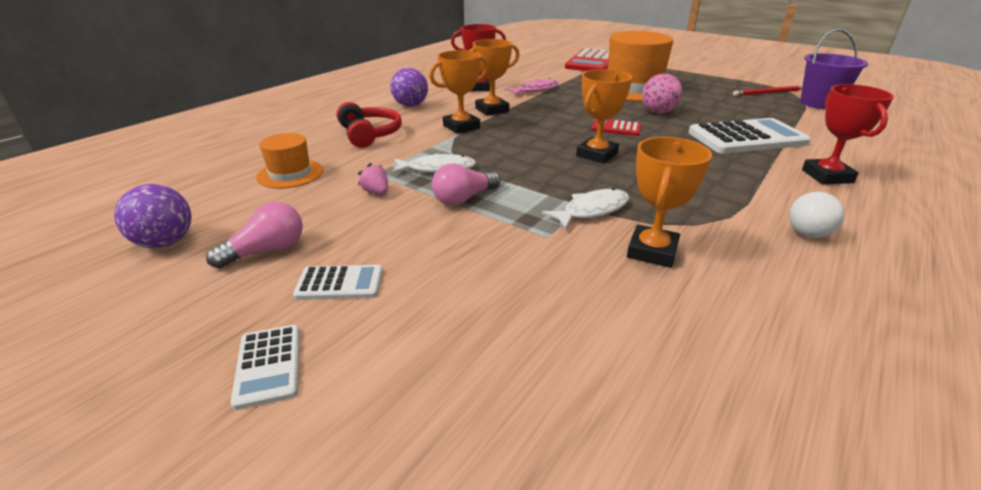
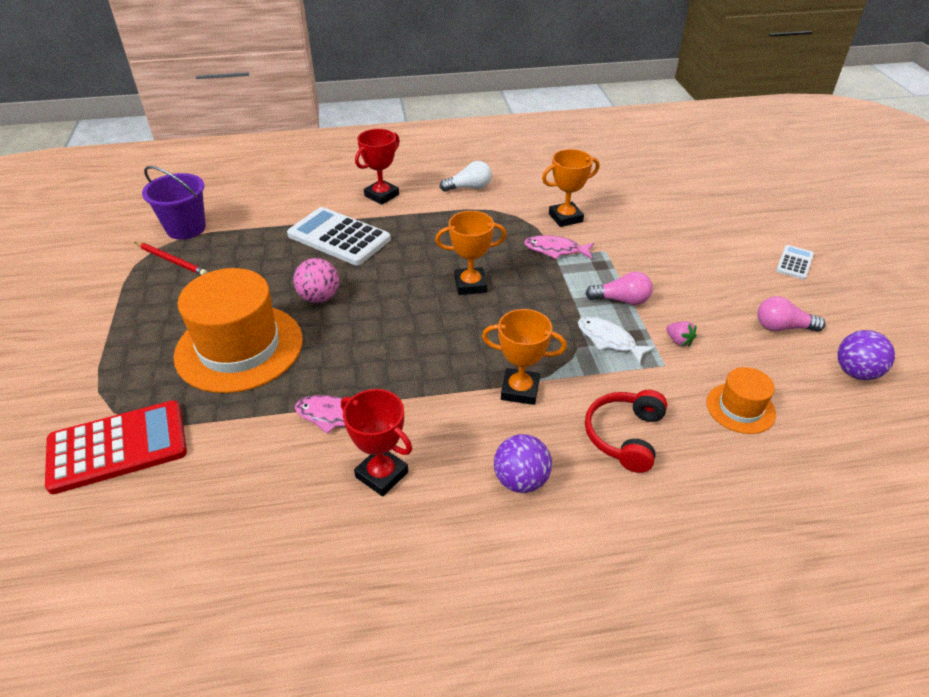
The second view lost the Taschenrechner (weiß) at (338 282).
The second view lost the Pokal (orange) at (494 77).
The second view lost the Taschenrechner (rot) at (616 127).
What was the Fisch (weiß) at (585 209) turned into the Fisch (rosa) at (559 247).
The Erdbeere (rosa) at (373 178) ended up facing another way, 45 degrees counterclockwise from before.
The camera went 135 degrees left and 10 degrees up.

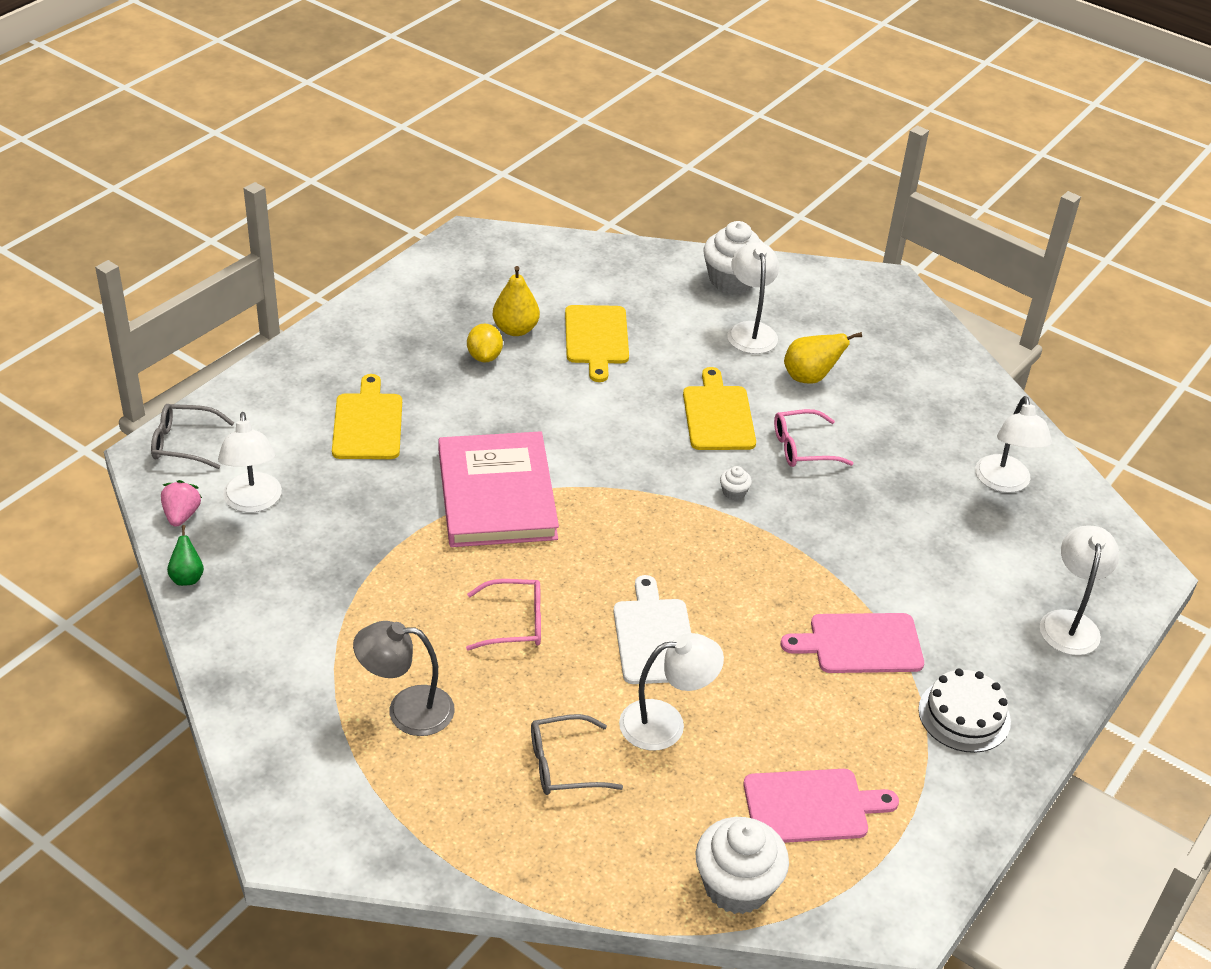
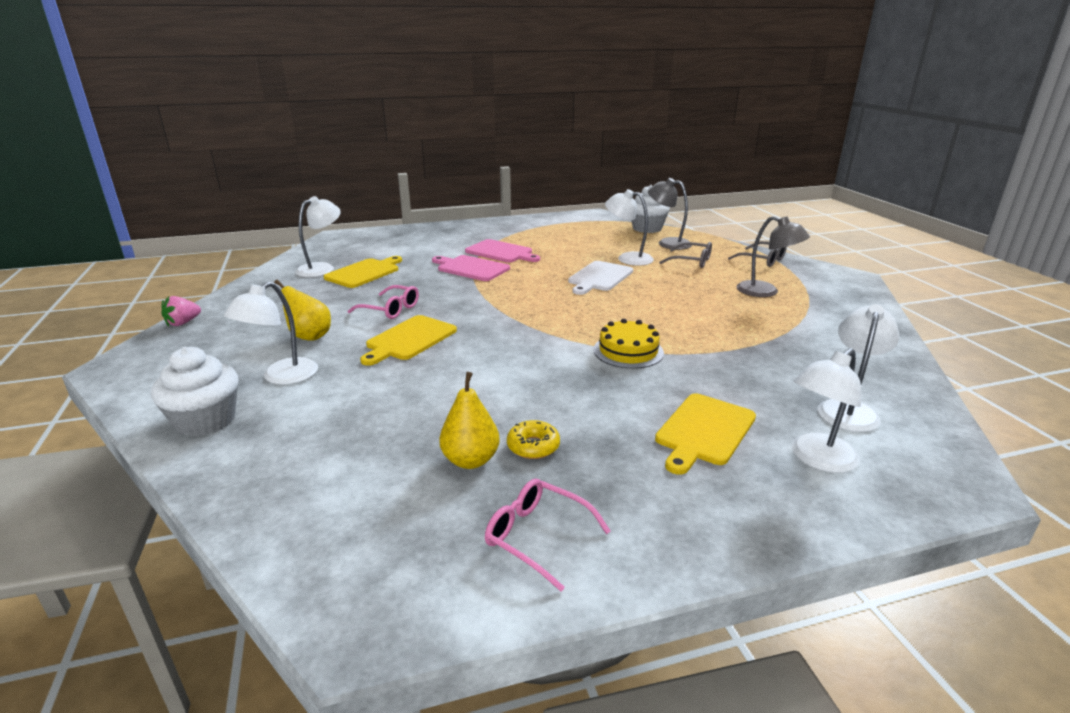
The second view lost the Birne (grün) at (185 555).
The second view lost the Muffin (weiß) at (736 483).
The second view lost the Kuchen (weiß) at (964 711).
The second view gained the Lampe (grau) at (670 214).
The Brille (grau) ended up elsewhere, having gone from (192 436) to (757 254).
The Erdbeere (rosa) ended up elsewhere, having gone from (181 503) to (181 311).
The Brille (rosa) ended up elsewhere, having gone from (503 615) to (548 535).
The Schneidebrett (gelb) ended up elsewhere, having gone from (597 343) to (363 272).
The Schneidebrett (rosa) ended up elsewhere, having gone from (821 806) to (471 268).
The Lampe (weiß) ended up elsewhere, having gone from (1080 590) to (826 410).
Where the Buch (rosa) stood at (498 489), the Kuchen (gelb) came to stand at (628 344).
Where the Zitrone (gelb) stood at (485 342), the Donut (gelb) came to stand at (533 439).
The camera went 140 degrees left and 15 degrees down.

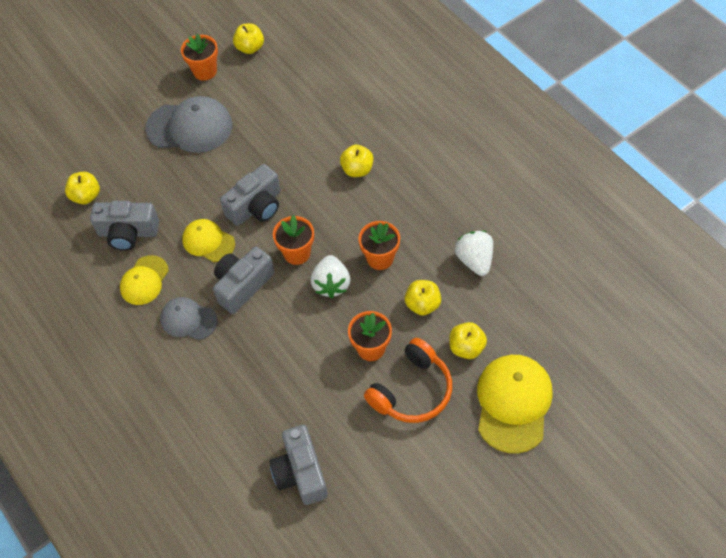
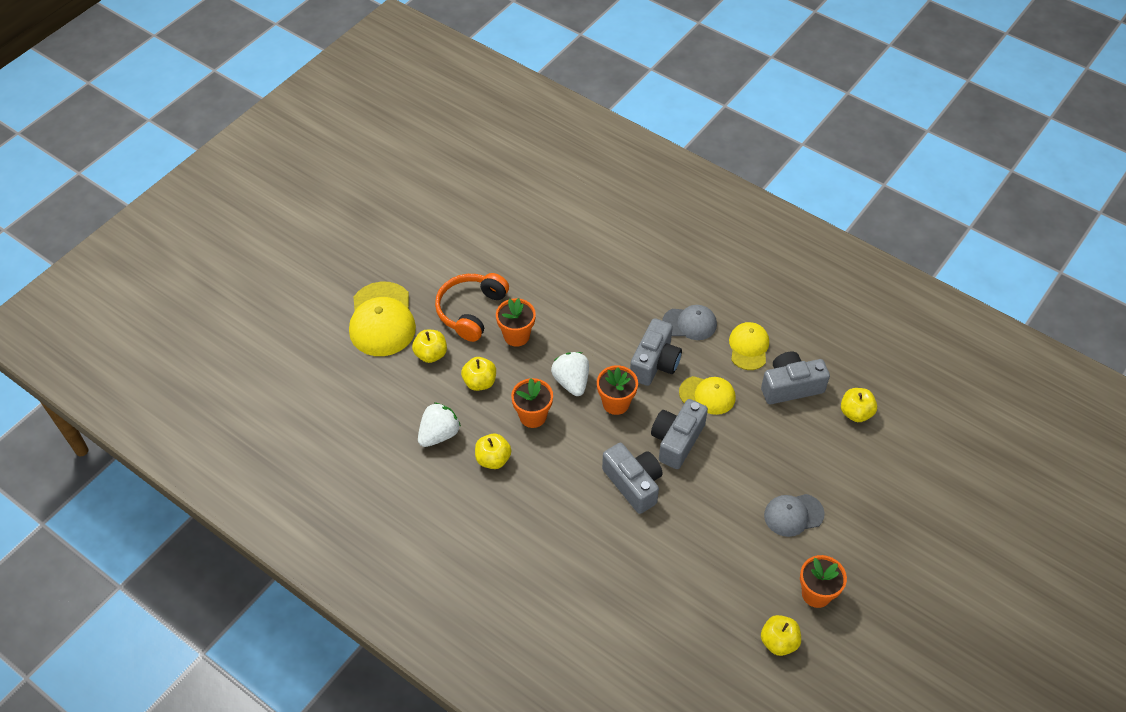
The Kamera (grau) ended up elsewhere, having gone from (298 465) to (632 478).
The Apfel (gelb) ended up elsewhere, having gone from (357 161) to (493 451).
The Erdbeere (weiß) at (474 253) ended up facing another way, 105 degrees counterclockwise from before.
The size of the Kappe (grau) at (188 124) changed by a factor of 0.60.
The camera went 160 degrees right and 5 degrees down.

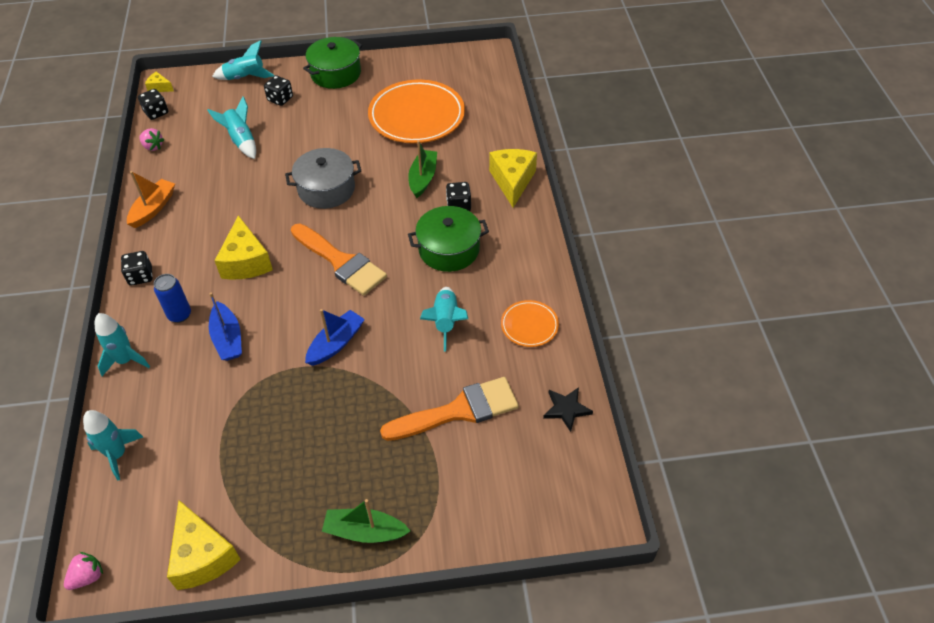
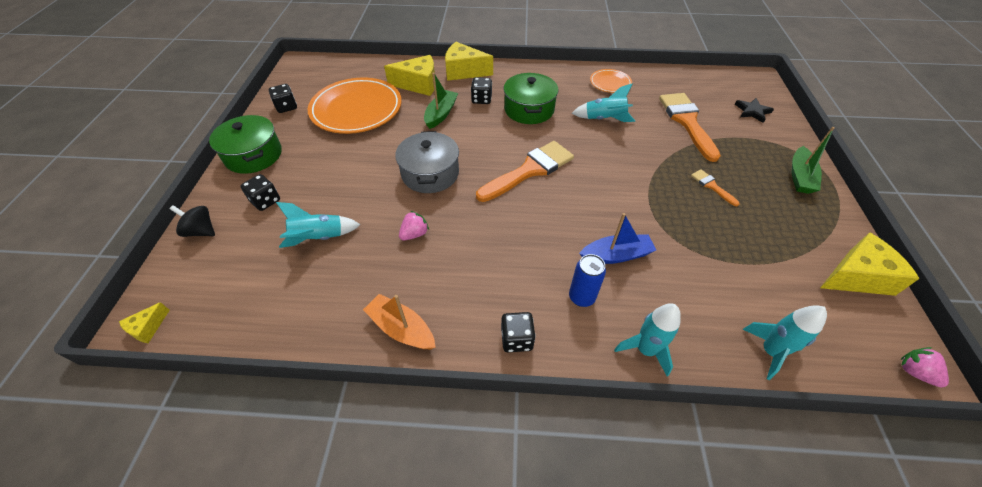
The second view lost the Boot (blau) at (335 337).
The second view gained the Pinsel (orange) at (715 187).
The Spielwürfel (schwarz) ended up elsewhere, having gone from (153 104) to (283 98).
The Erdbeere (rosa) ended up elsewhere, having gone from (151 139) to (414 225).
The Käse (gelb) ended up elsewhere, having gone from (244 247) to (409 75).
The Stern (schwarz) ended up elsewhere, having gone from (568 409) to (754 110).
Where the Rakete (türkis) stood at (243 60), the Kreisel (schwarz) came to stand at (192 221).
The Boot (grün) at (422 169) ended up facing another way, 90 degrees clockwise from before.
The camera went 80 degrees left and 0 degrees up.

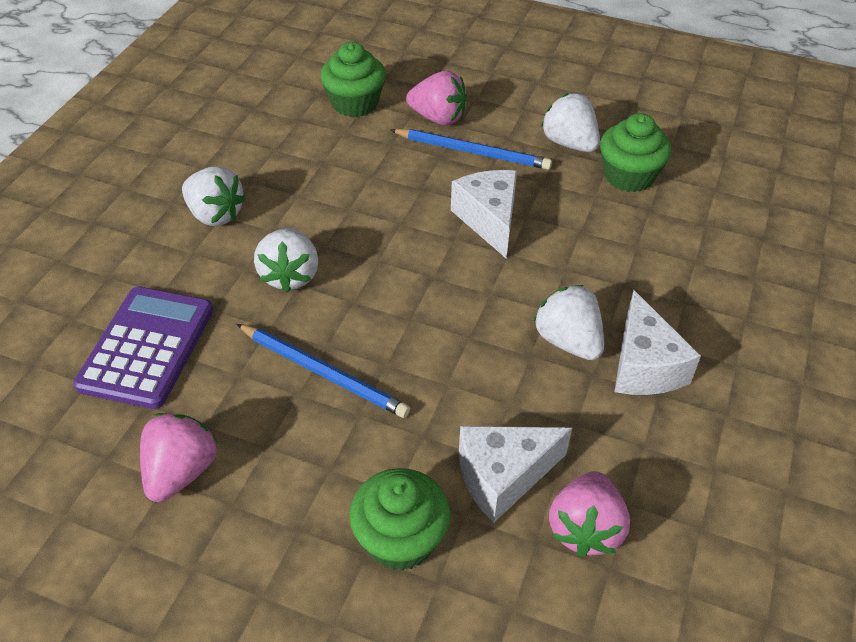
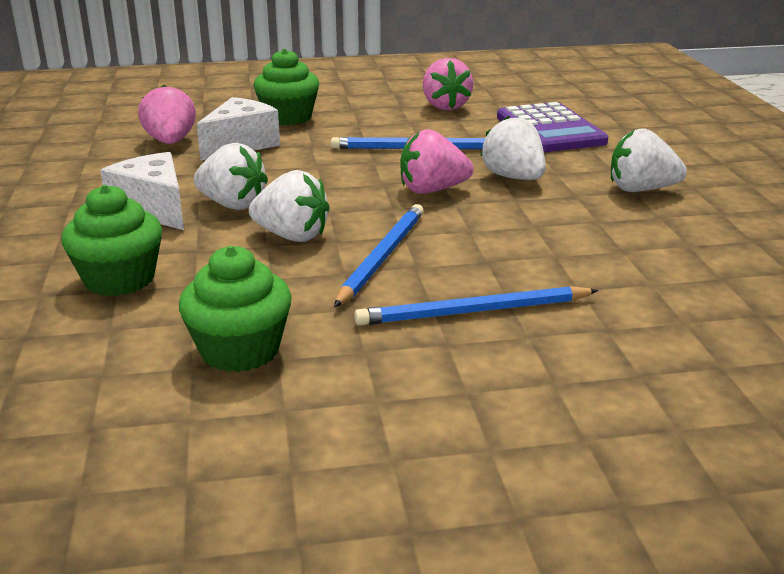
The Muffin (grün) ended up elsewhere, having gone from (353 79) to (111 240).
The Erdbeere (rosa) ended up elsewhere, having gone from (436 98) to (437 161).
The Erdbeere (weiß) ended up elsewhere, having gone from (570 122) to (289 206).
Where the Käse (weiß) stood at (484 214), the Bleistift (blau) came to stand at (379 255).
The camera went 150 degrees right and 20 degrees down.

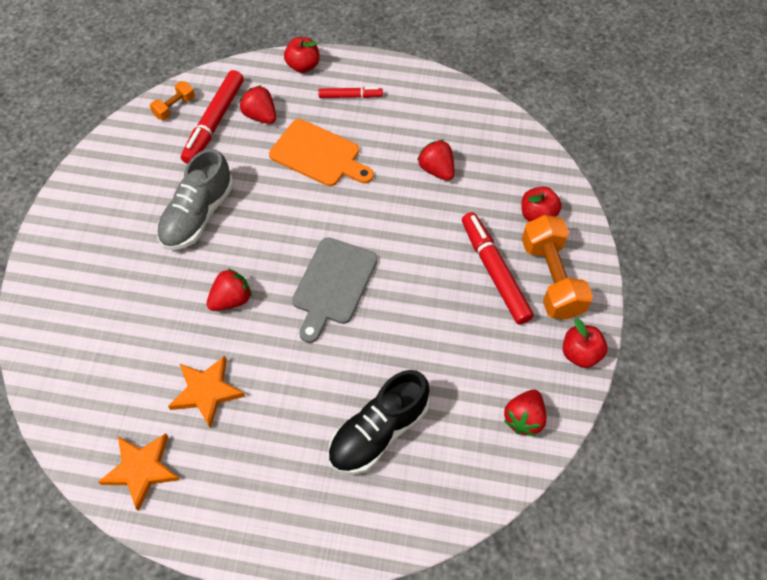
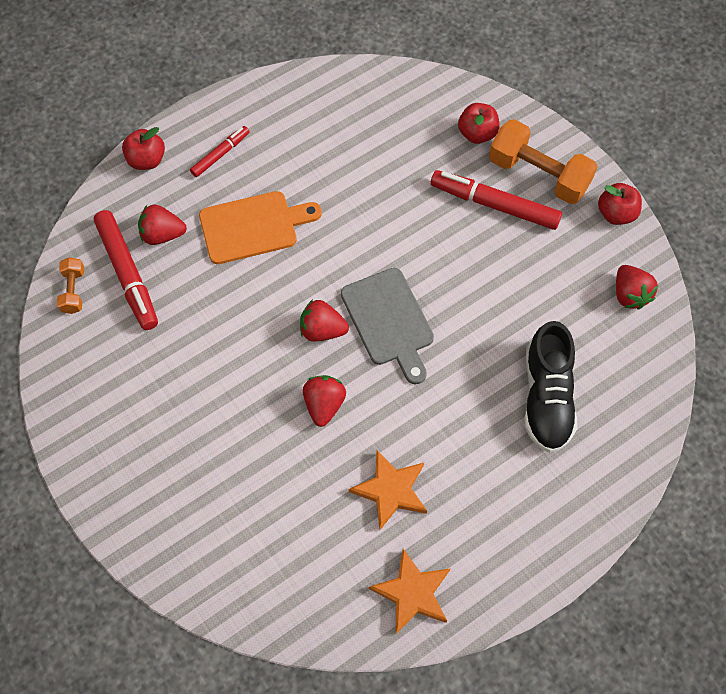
The second view lost the Schuh (grau) at (194 199).
The Erdbeere (rot) ended up elsewhere, having gone from (436 160) to (324 321).
The camera went 45 degrees left and 5 degrees up.

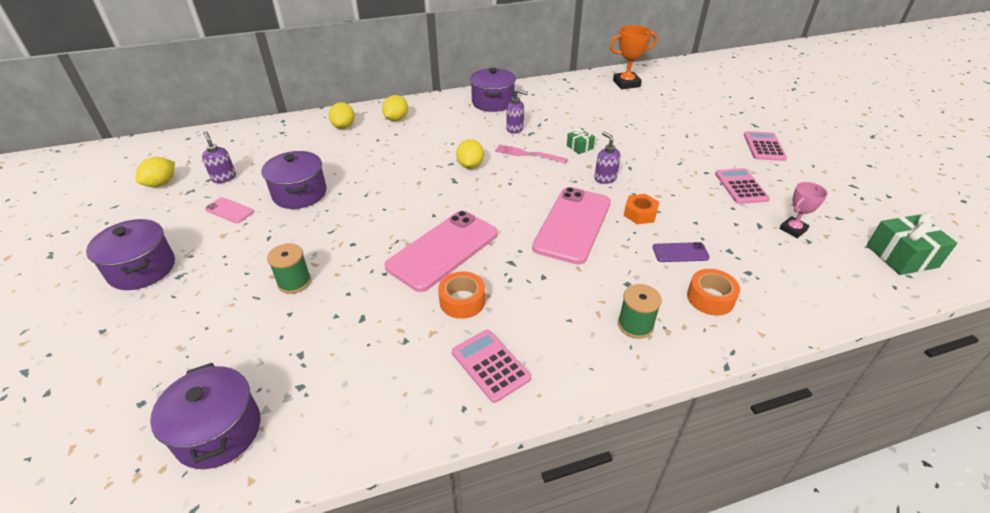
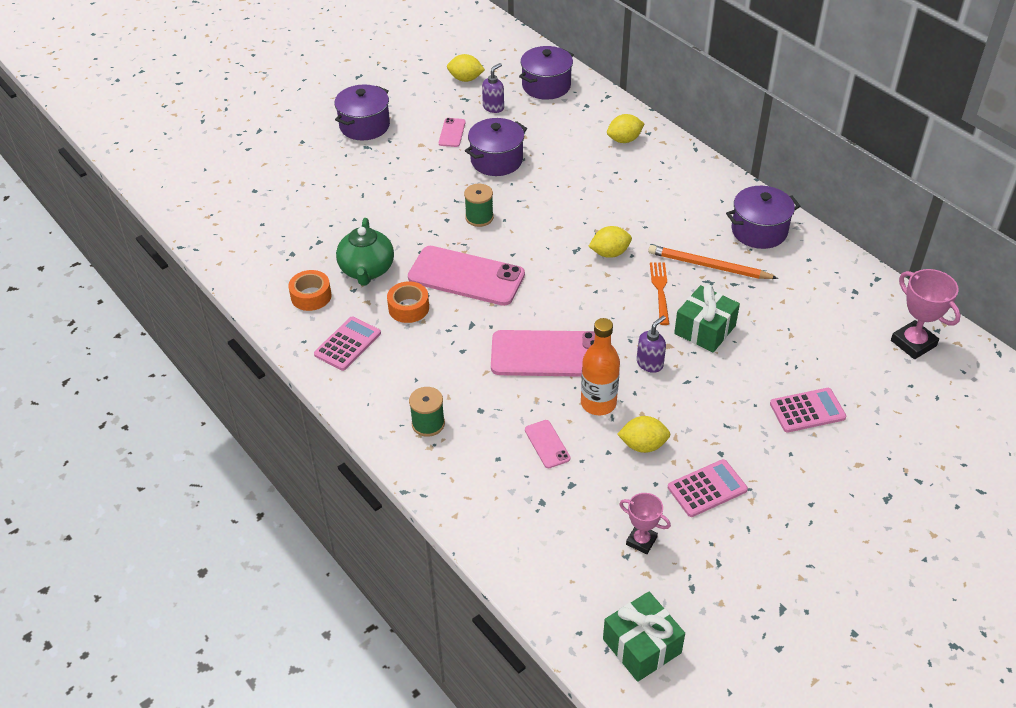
The second view gained the Teekanne (grün) at (365 252).
The Kochtopf (lila) ended up elsewhere, having gone from (205 416) to (546 73).
The Garnrolle (grün) ended up elsewhere, having gone from (289 268) to (479 205).
The Zitrone (gelb) ended up elsewhere, having gone from (395 108) to (643 434).
The Klebeband (orange) ended up elsewhere, having gone from (713 292) to (309 290).
The Taschenrechner (rosa) ended up elsewhere, having gone from (765 146) to (808 410).
Where the Seifenspender (lila) stood at (517 111), the Bleistift (orange) came to stand at (713 262).
Where the Sechskantmutter (orange) stood at (641 209), the Flasche (orange) came to stand at (600 366).
What was the Gabel (rosa) at (531 153) turned into the Gabel (orange) at (659 293).
What was the Pokal (orange) at (633 57) turned into the Pokal (rosa) at (926 314).
What was the Handy (lila) at (681 252) turned into the Handy (rosa) at (547 444).
The size of the Geschenk (grün) at (581 141) changed by a factor of 1.84.
The camera went 70 degrees right and 5 degrees up.

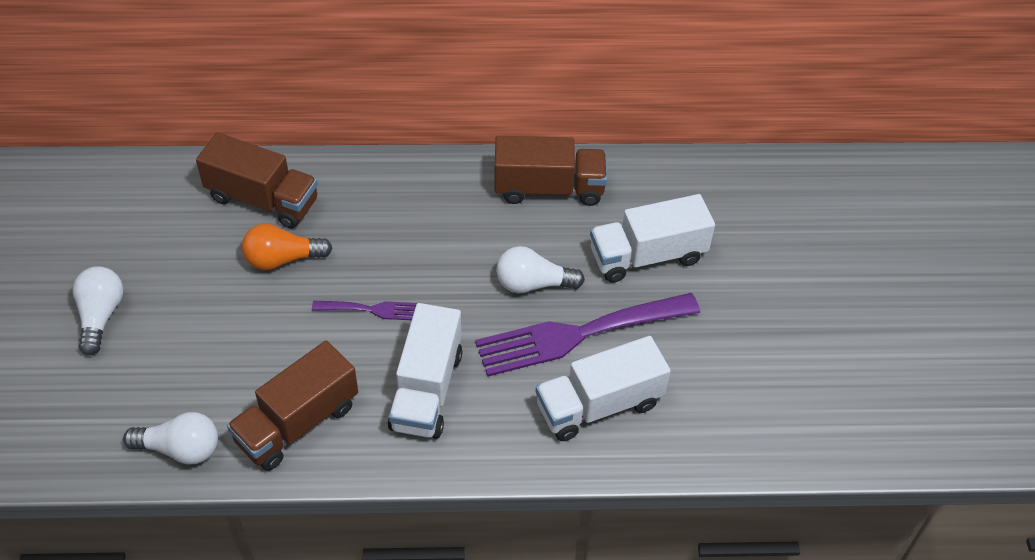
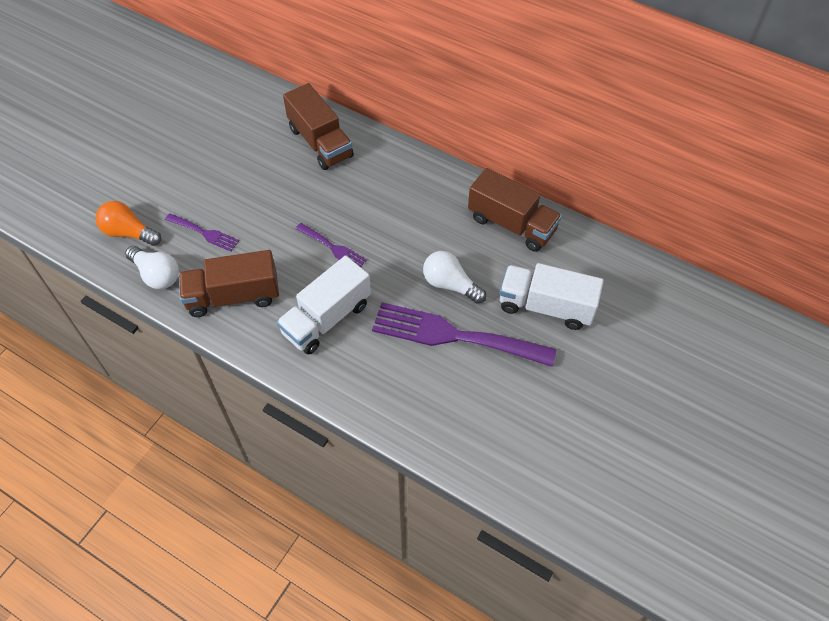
The second view lost the Glühbirne (weiß) at (98 310).
The second view lost the Lastwagen (weiß) at (603 388).
The second view gained the Gabel (lila) at (202 232).
The Glühbirne (orange) ended up elsewhere, having gone from (287 247) to (128 223).
The camera went 35 degrees right and 5 degrees up.

